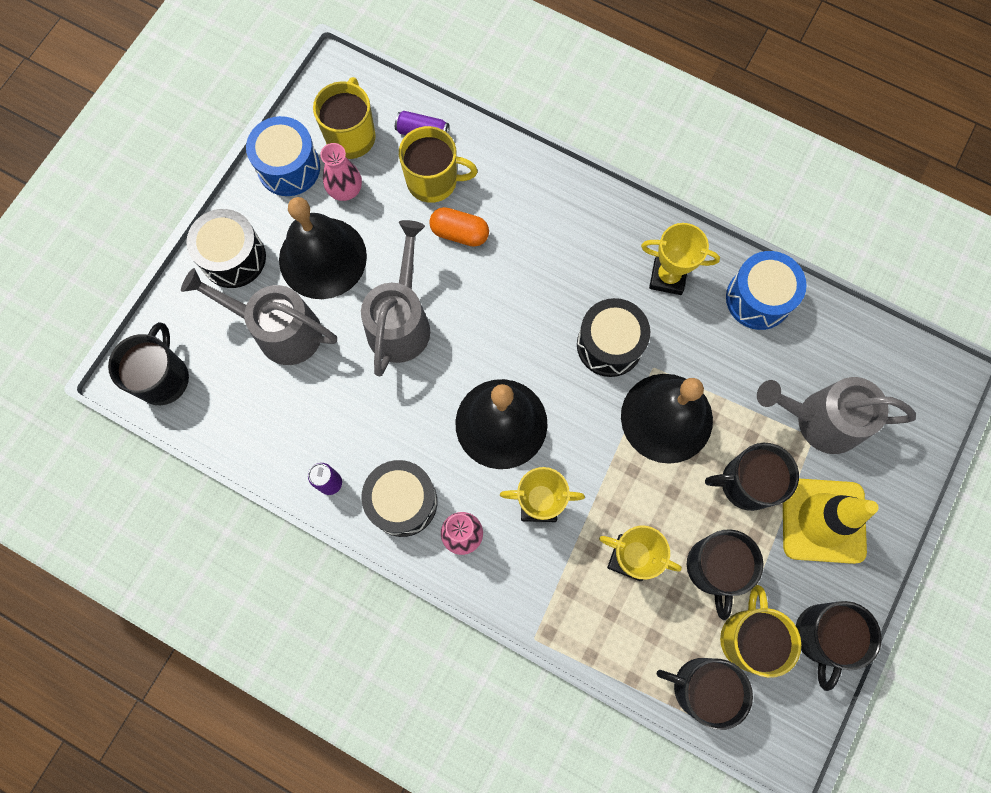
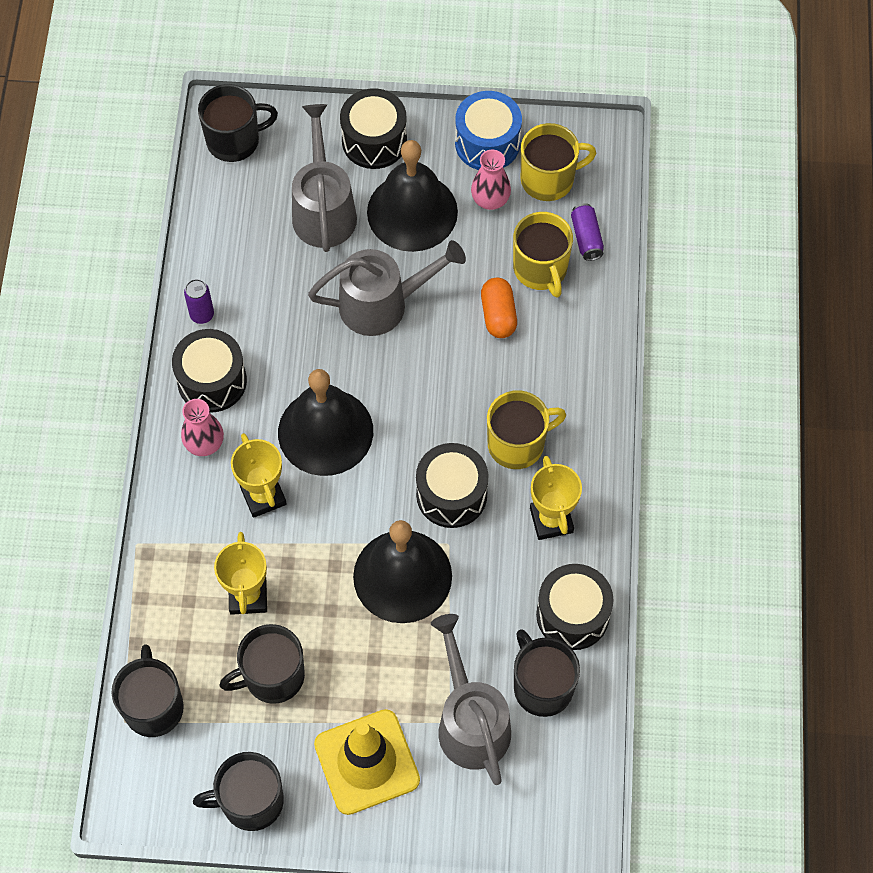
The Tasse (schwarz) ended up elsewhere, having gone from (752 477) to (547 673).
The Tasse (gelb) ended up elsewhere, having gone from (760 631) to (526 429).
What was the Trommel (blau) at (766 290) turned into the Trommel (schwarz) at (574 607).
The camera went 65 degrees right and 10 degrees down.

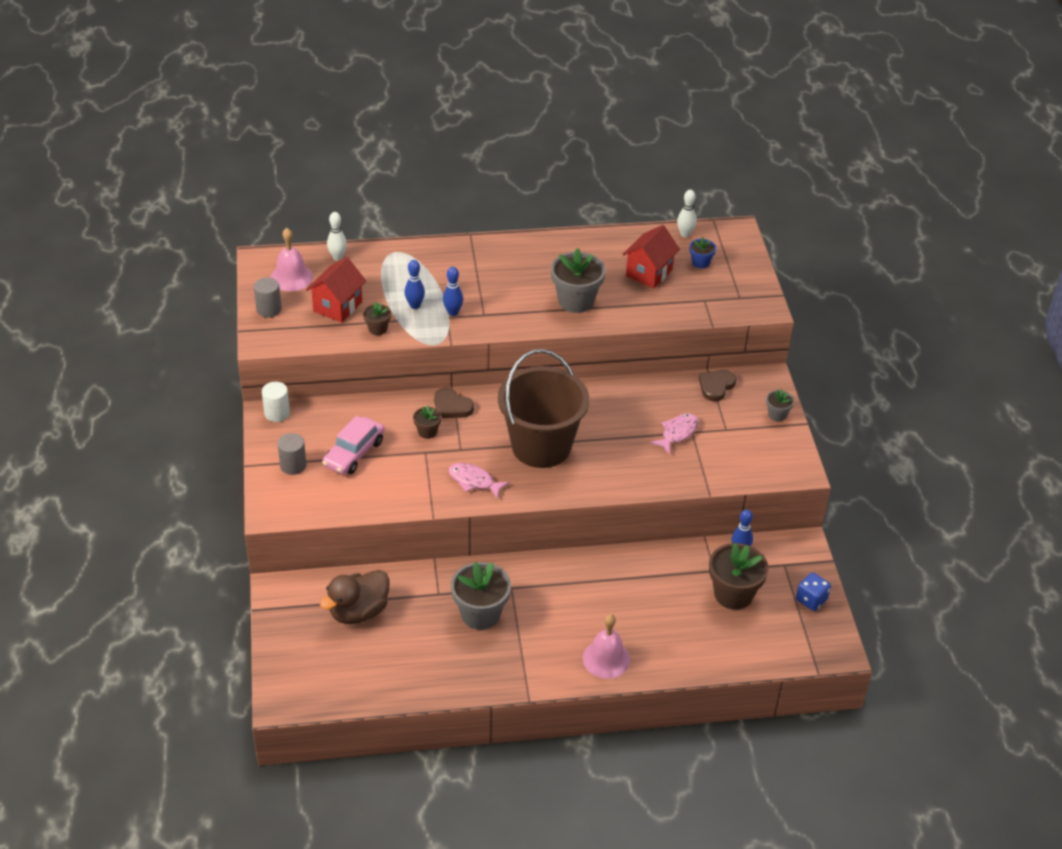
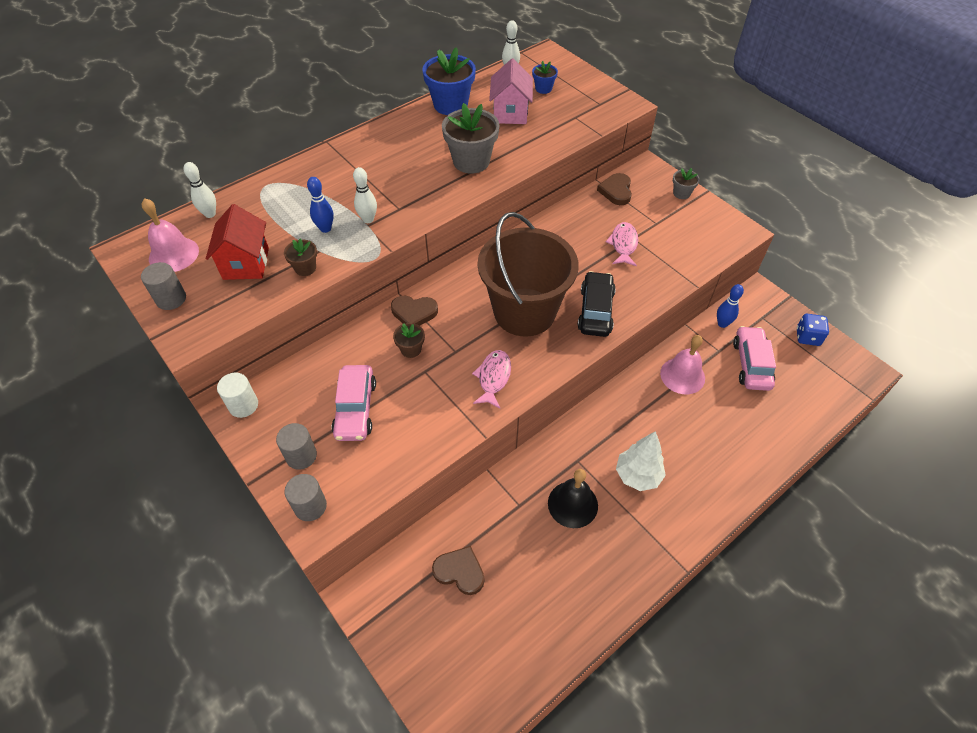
The second view gained the Vollzylinder (grau) at (305 497).
The second view gained the Blumentopf (blau) at (449 81).
The second view gained the Auto (schwarz) at (596 304).
The second view gained the Baum (weiß) at (641 461).
The Glocke (rosa) ended up elsewhere, having gone from (606 646) to (682 364).
Where the Ente (braun) stood at (354 597), the Herz (braun) came to stand at (458 570).
Where the Blumentopf (grau) stood at (481 596), the Glocke (schwarz) came to stand at (573 498).
Where the Blumentopf (braun) stood at (738 576), the Auto (rosa) came to stand at (754 358).
What was the Bowlingkegel (blau) at (453 291) turned into the Bowlingkegel (weiß) at (365 195).
What was the Haus (rot) at (651 256) turned into the Haus (rosa) at (511 91).
The Fisch (rosa) at (479 480) ended up facing another way, 105 degrees clockwise from before.
The camera went 30 degrees left and 10 degrees up.

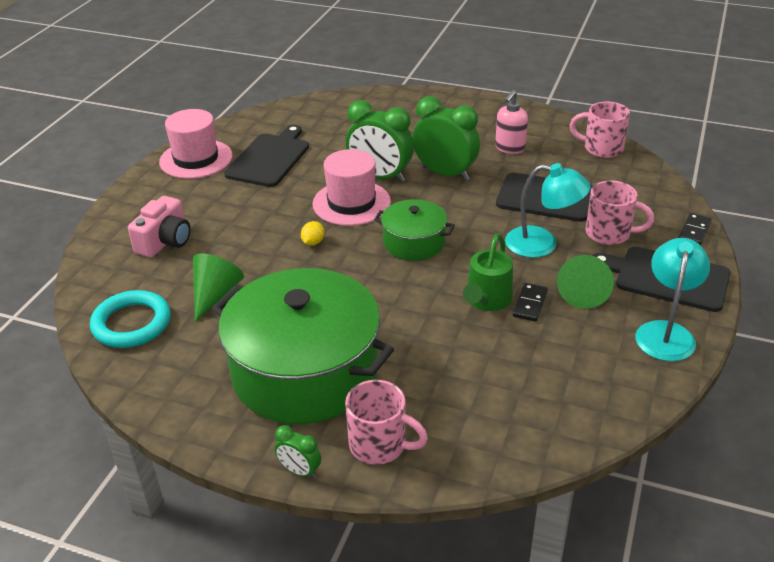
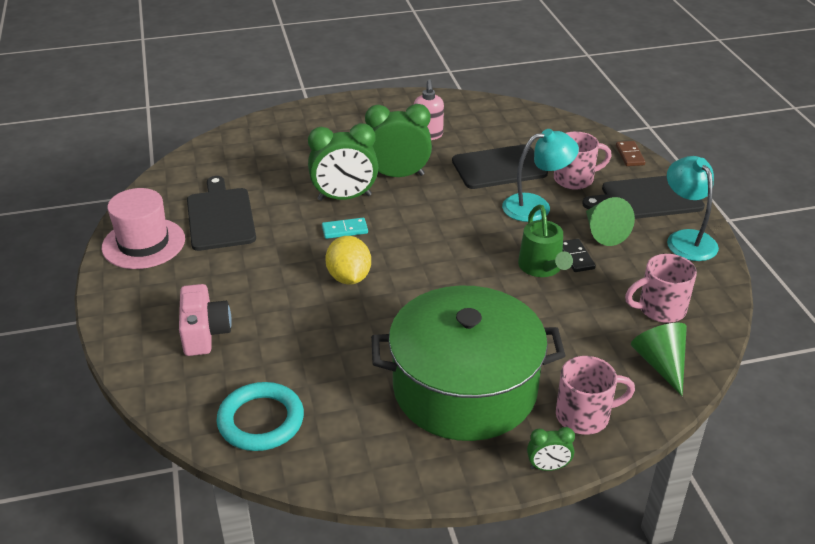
The second view lost the Kochtopf (grün) at (414 229).
The Kegel (grün) ended up elsewhere, having gone from (218 287) to (659 359).
The Tasse (rosa) ended up elsewhere, having gone from (600 129) to (661 288).
Where the Hut (rosa) stood at (351 187), the Dominostein (türkis) came to stand at (345 228).
What was the Dominostein (schwarz) at (695 229) turned into the Dominostein (braun) at (630 153).
The size of the Zitrone (gelb) at (312 233) changed by a factor of 1.93.
The camera went 35 degrees left and 0 degrees up.

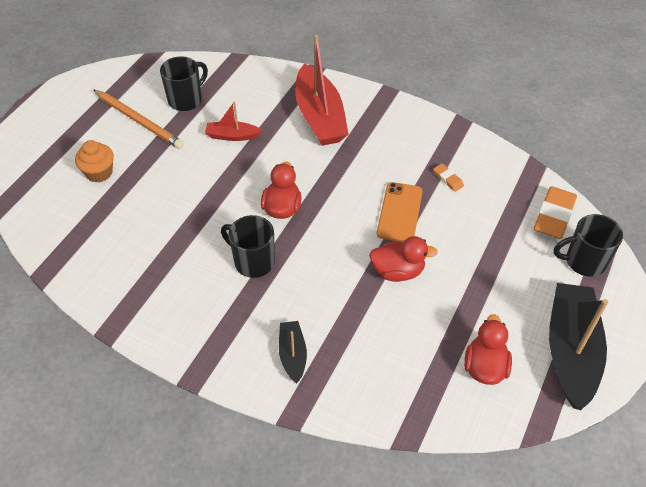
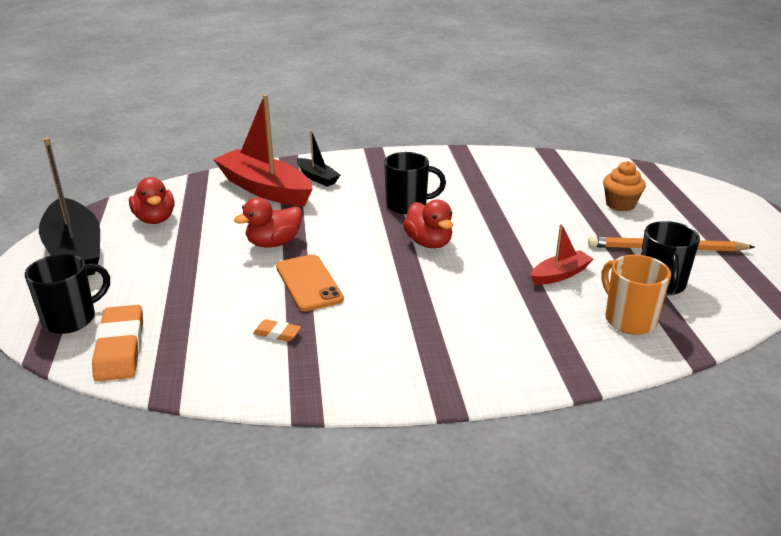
The second view gained the Tasse (orange) at (636 295).
The Boot (rot) ended up elsewhere, having gone from (322 90) to (263 150).
The camera went 145 degrees right and 20 degrees down.

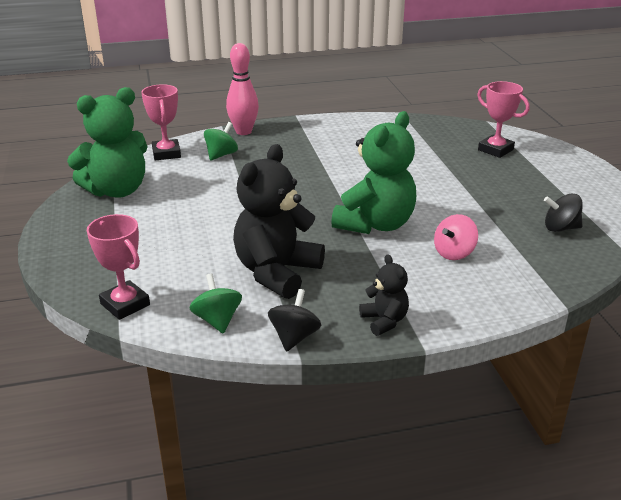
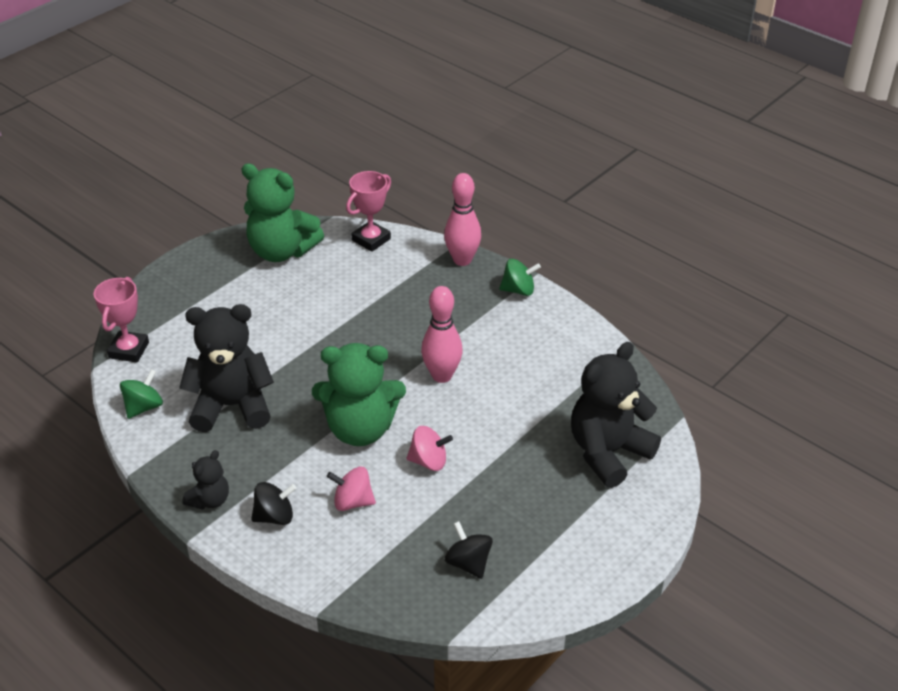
The second view gained the Kreisel (rosa) at (430 448).
The second view gained the Bowlingkegel (rosa) at (442 334).
The Kreisel (grün) ended up elsewhere, having gone from (221 141) to (520 277).
The Kreisel (schwarz) ended up elsewhere, having gone from (294 320) to (273 503).
Where the Pokal (rosa) stood at (503 119), the Teddybär (schwarz) came to stand at (616 415).
The camera went 55 degrees right and 10 degrees up.

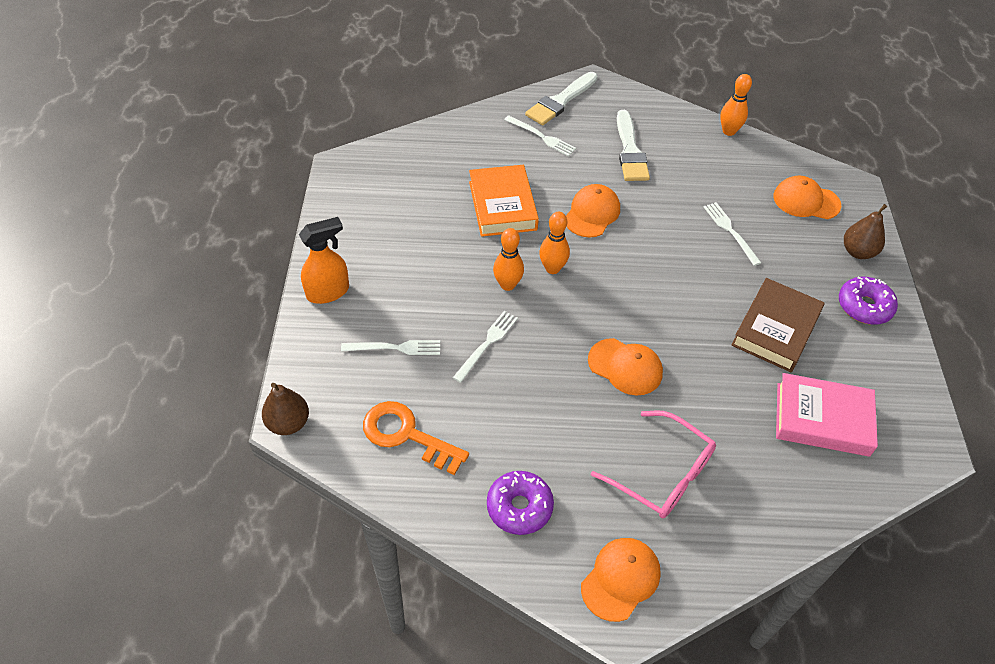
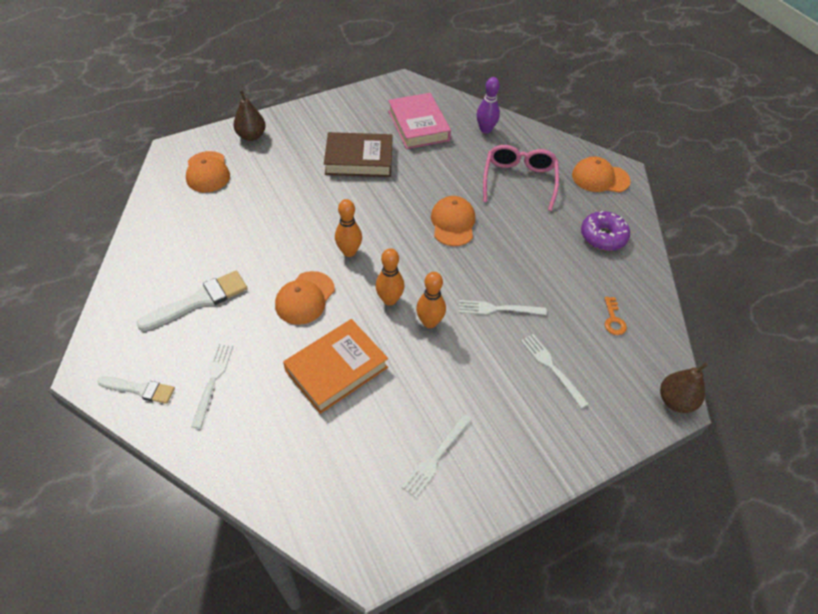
The second view lost the Sprühflasche (orange) at (324 260).
The second view lost the Donut (lila) at (868 300).
The second view gained the Bowlingkegel (lila) at (488 105).
The Gabel (weiß) ended up elsewhere, having gone from (732 234) to (437 456).
The Bowlingkegel (orange) ended up elsewhere, having gone from (736 105) to (348 228).
The Kappe (orange) at (593 210) ended up facing another way, 60 degrees counterclockwise from before.
The size of the Schlüssel (orange) at (416 438) changed by a factor of 0.50.
The size of the Pinsel (weiß) at (561 98) changed by a factor of 0.64.
The camera went 120 degrees left and 0 degrees up.

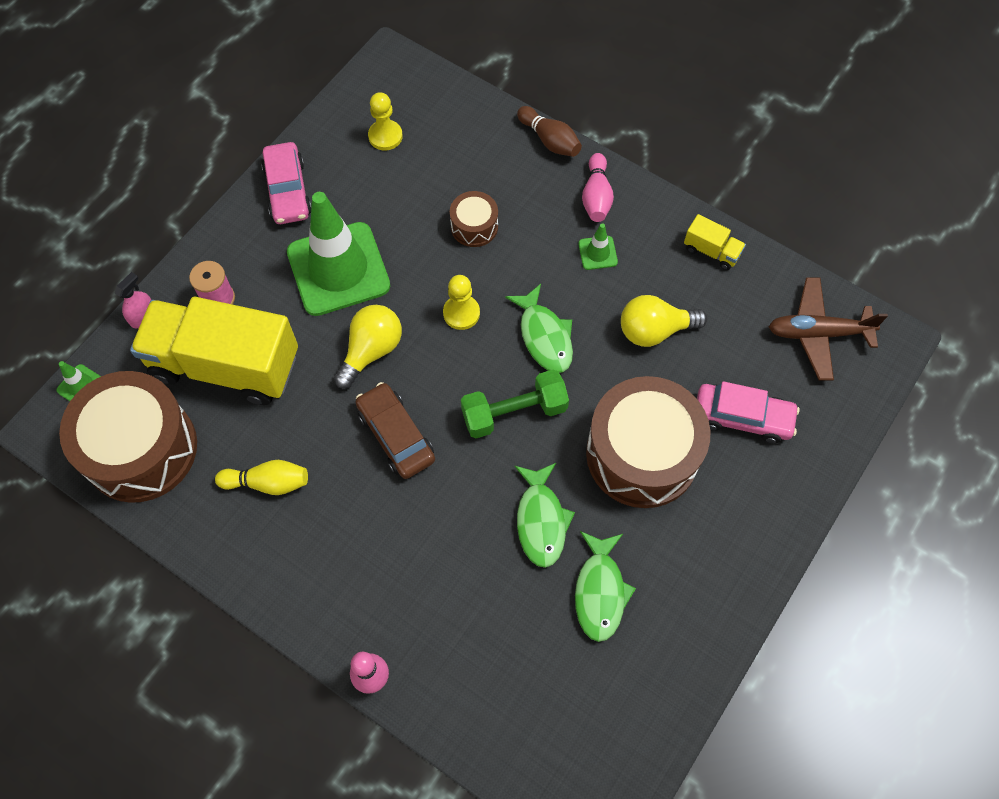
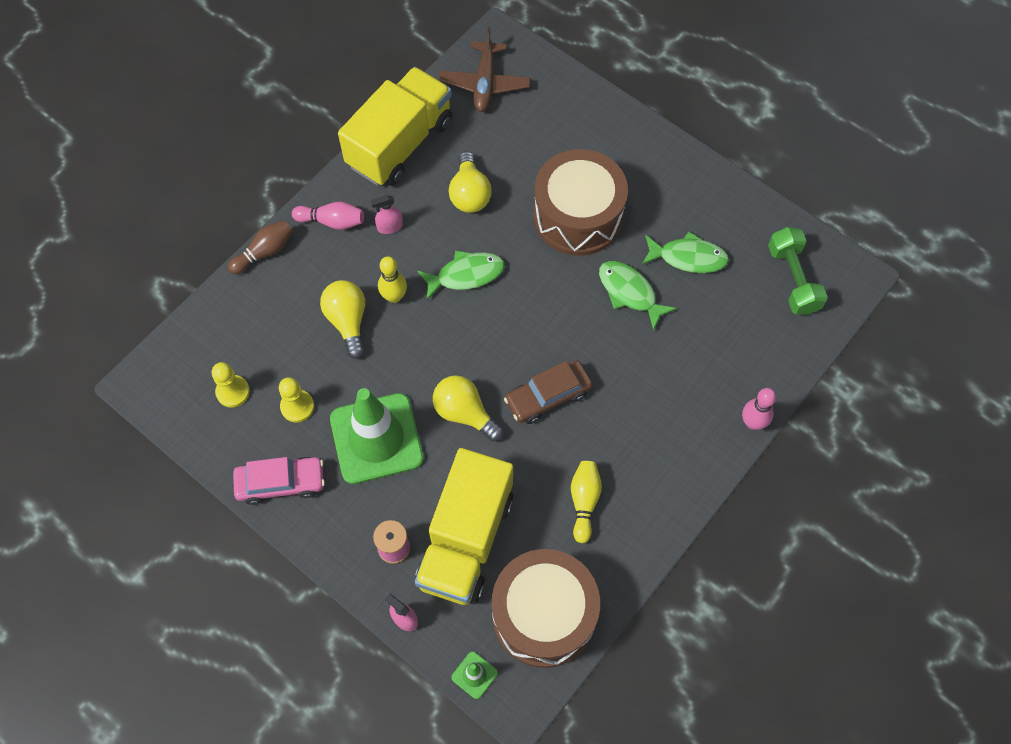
The second view lost the Auto (rosa) at (748 412).
The second view gained the Bowlingkegel (gelb) at (392 279).
The Bauer (gelb) ended up elsewhere, having gone from (461 302) to (296 400).
The Hantel (grün) ended up elsewhere, having gone from (515 404) to (798 271).
Where the Trommel (braun) stood at (474 219), the Glühbirne (gelb) came to stand at (342 319).
Where the Leitkegel (grün) stood at (598 246), the Sprühflasche (rosa) came to stand at (387 214).
The Fisch (grün) at (544 515) ended up facing another way, 135 degrees counterclockwise from before.
The size of the Lastwagen (gelb) at (715 242) changed by a factor of 2.48.
The camera went 85 degrees left and 0 degrees up.

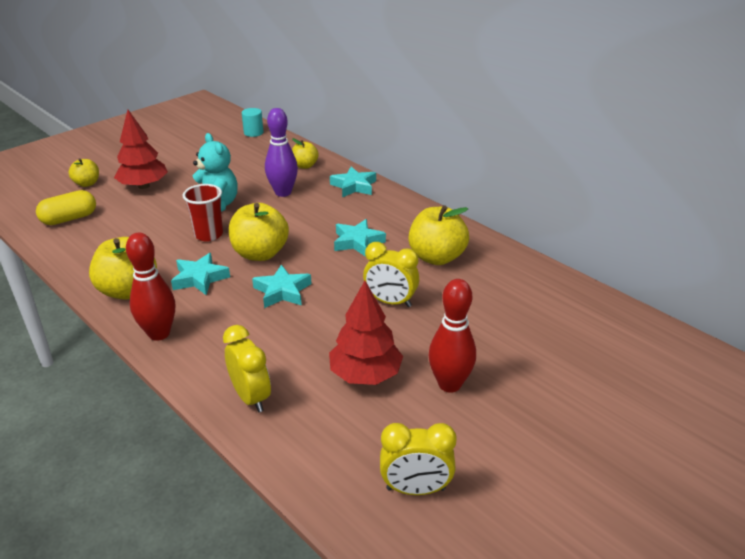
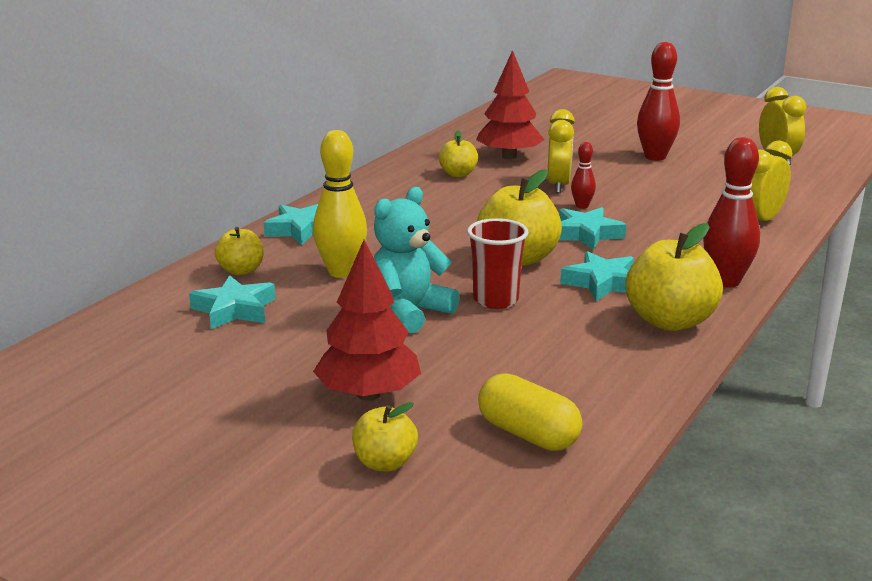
The second view lost the Vollzylinder (türkis) at (253 122).
The second view gained the Bowlingkegel (rot) at (583 175).
The Baum (rot) ended up elsewhere, having gone from (366 333) to (510 104).
The Stern (türkis) ended up elsewhere, having gone from (360 238) to (232 302).
What was the Bowlingkegel (lila) at (281 152) turned into the Bowlingkegel (gelb) at (340 204).
The size of the Apfel (gelb) at (439 235) changed by a factor of 0.56.
The camera went 105 degrees left and 10 degrees down.

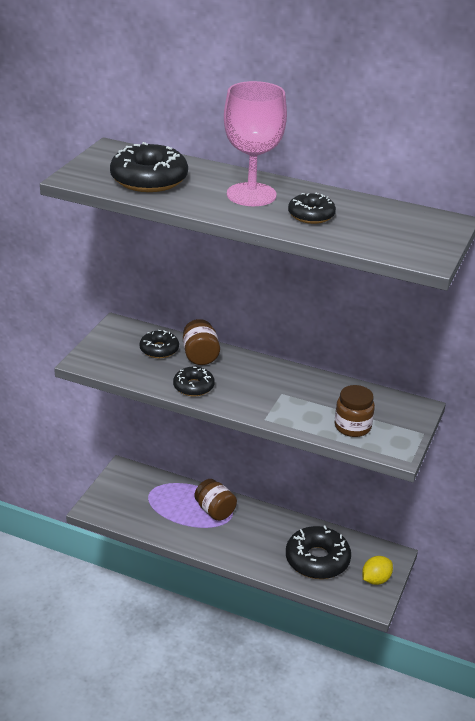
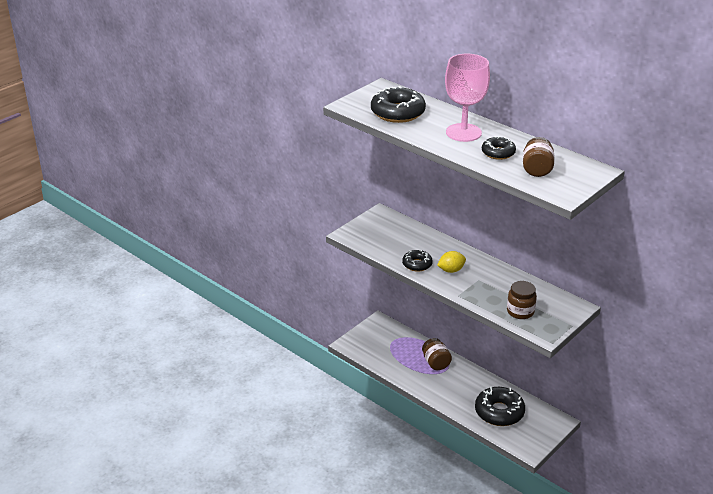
The second view lost the Donut (schwarz) at (159 344).
The Einmachglas (braun) ended up elsewhere, having gone from (201 342) to (539 157).
The Zitrone (gelb) ended up elsewhere, having gone from (377 570) to (451 262).
The camera went 20 degrees right and 0 degrees up.

